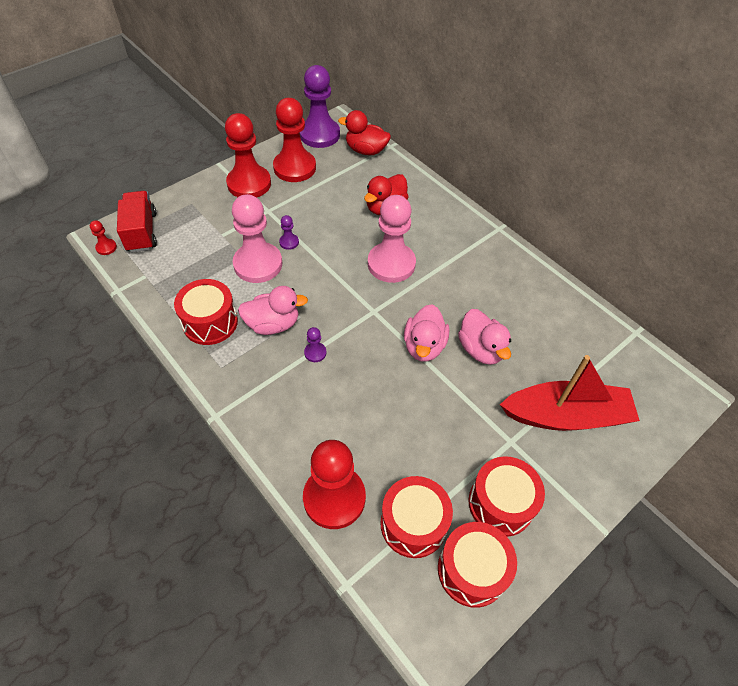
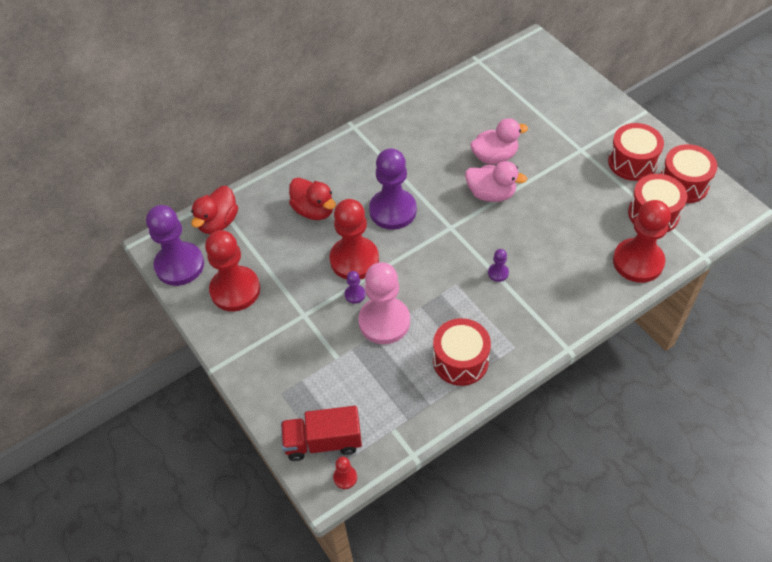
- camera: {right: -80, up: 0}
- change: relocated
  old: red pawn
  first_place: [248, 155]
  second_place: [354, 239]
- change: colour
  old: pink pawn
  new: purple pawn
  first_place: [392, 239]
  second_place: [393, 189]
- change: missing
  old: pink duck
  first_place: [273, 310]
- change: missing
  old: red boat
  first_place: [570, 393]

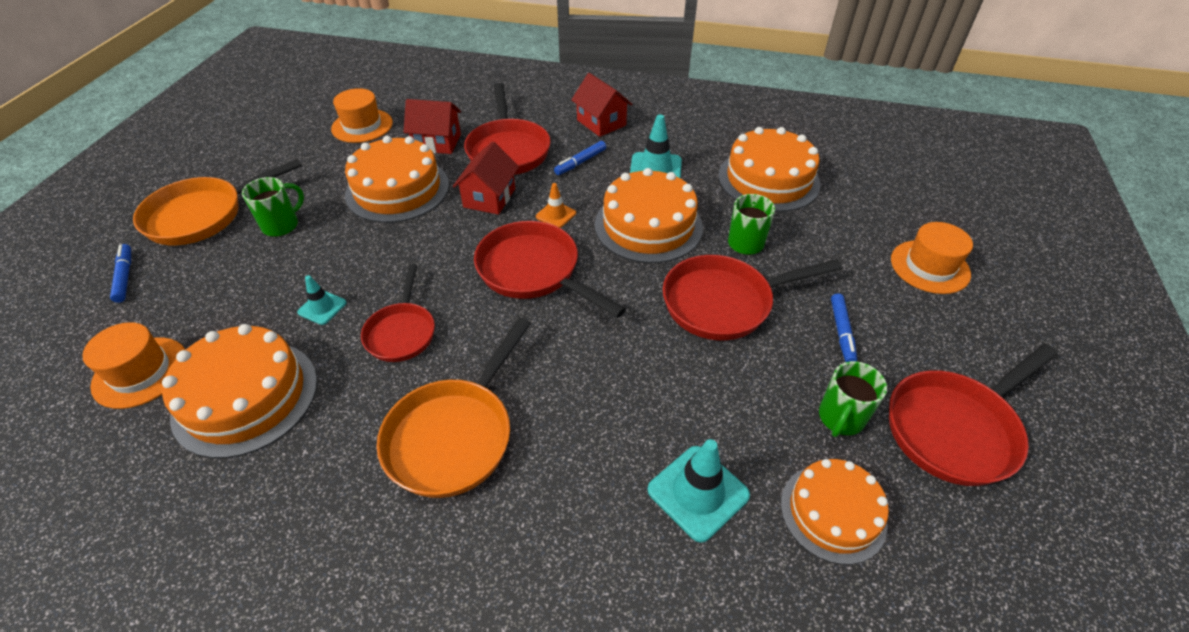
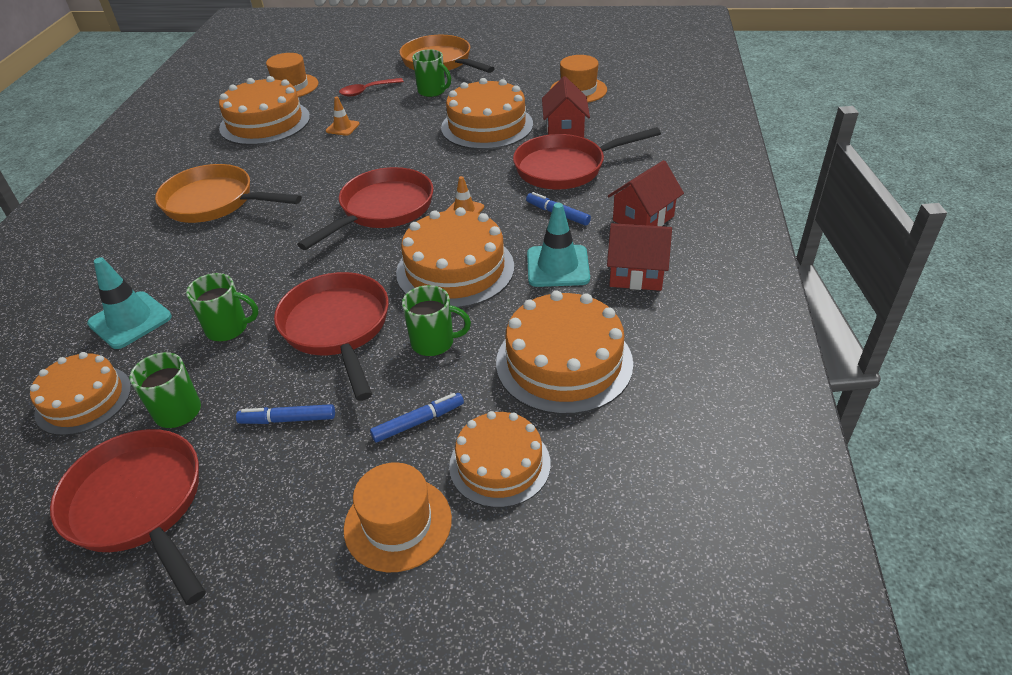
- camera: {right: 85, up: -5}
- change: relocated
  old: red house
  first_place: [486, 178]
  second_place: [639, 257]
- change: relocated
  old: blue marker
  first_place: [120, 273]
  second_place: [417, 418]
- change: missing
  old: red pan
  first_place: [398, 313]
- change: colour
  old: turquoise traffic cone
  new: orange traffic cone
  first_place: [322, 300]
  second_place: [343, 116]
- change: appeared
  new: red spoon
  second_place: [371, 87]
- change: appeared
  new: green mug
  second_place: [222, 307]
- change: appeared
  new: orange cake
  second_place: [500, 459]

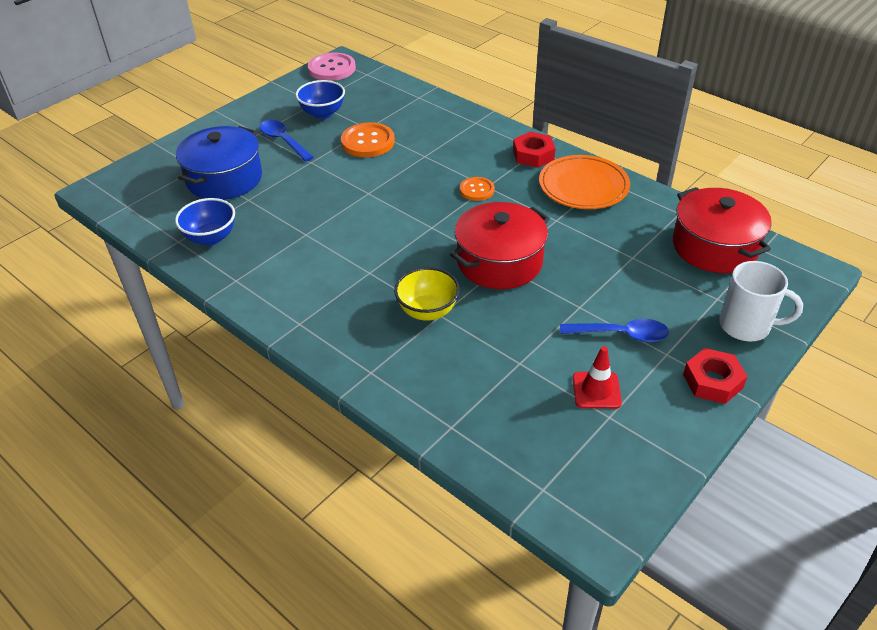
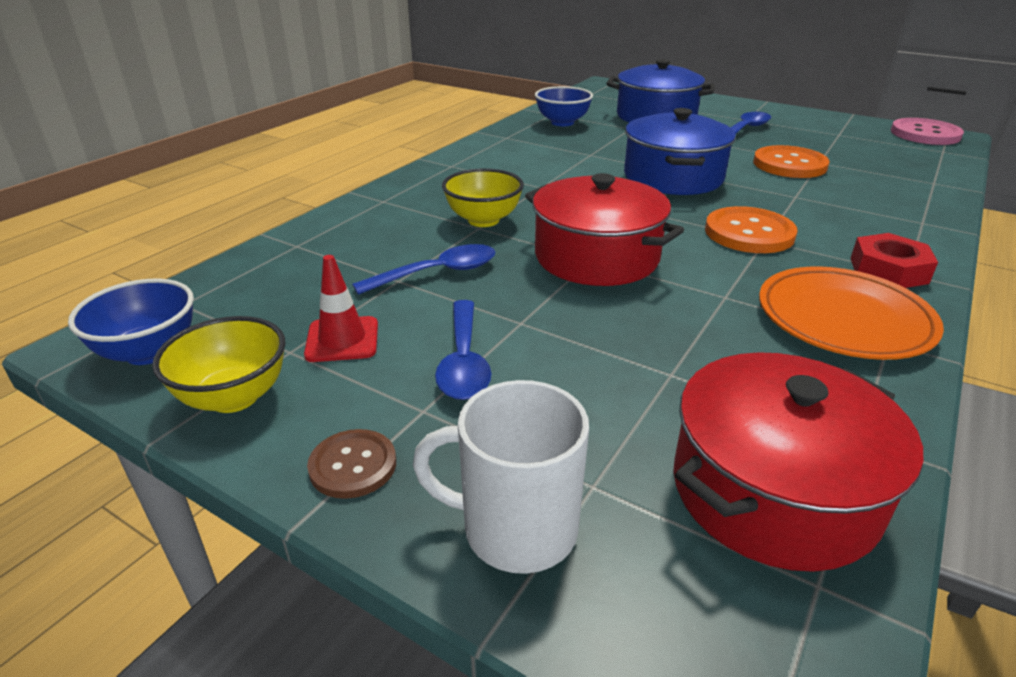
- camera: {right: 80, up: -10}
- change: relocated
  old: blue bowl
  first_place: [320, 99]
  second_place: [131, 322]
- change: size
  old: orange button
  first_place: [477, 189]
  second_place: [751, 229]
  factor: 1.65
- change: spun
  old: white mug
  first_place: [761, 301]
  second_place: [501, 477]
  degrees: 90
- change: exchanged
  old: red nut
  new: brown button
  first_place: [715, 376]
  second_place: [351, 464]
- change: appeared
  new: blue pot
  second_place: [680, 151]
- change: appeared
  new: blue spoon
  second_place: [423, 269]
- change: appeared
  new: yellow bowl
  second_place: [219, 364]

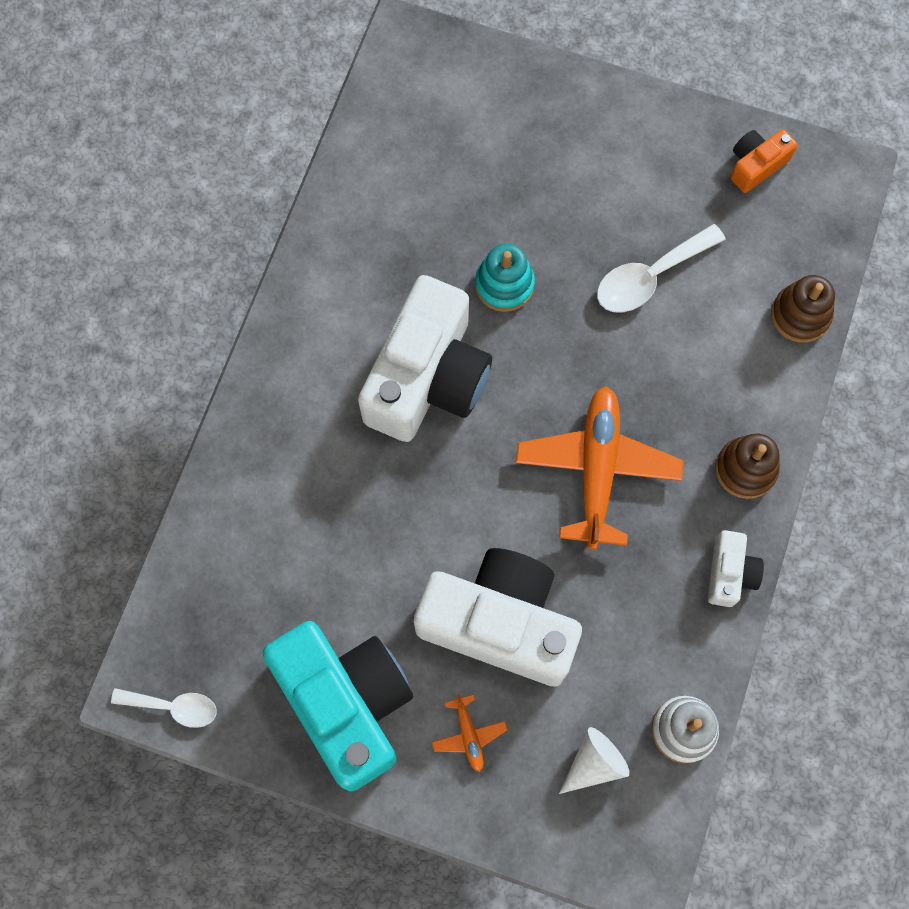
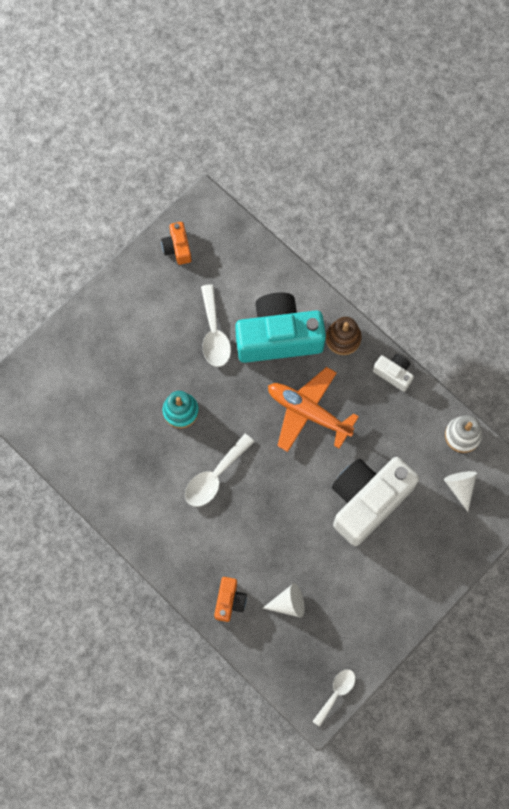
- camera: {right: -65, up: 0}
- change: exchanged
  old: white camera
  new: white spoon
  first_place: [425, 358]
  second_place: [219, 470]
- change: missing
  old: brown stacking toy
  first_place: [803, 309]
- change: relocated
  old: turquoise camera
  first_place: [337, 706]
  second_place: [280, 327]
- change: missing
  old: orange plane
  first_place: [469, 733]
- change: appeared
  new: orange camera
  second_place: [230, 599]
- change: appeared
  new: white cone
  second_place: [283, 600]

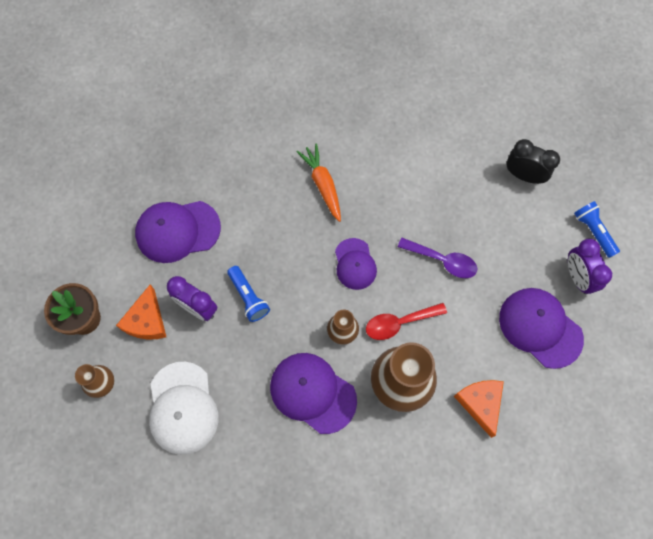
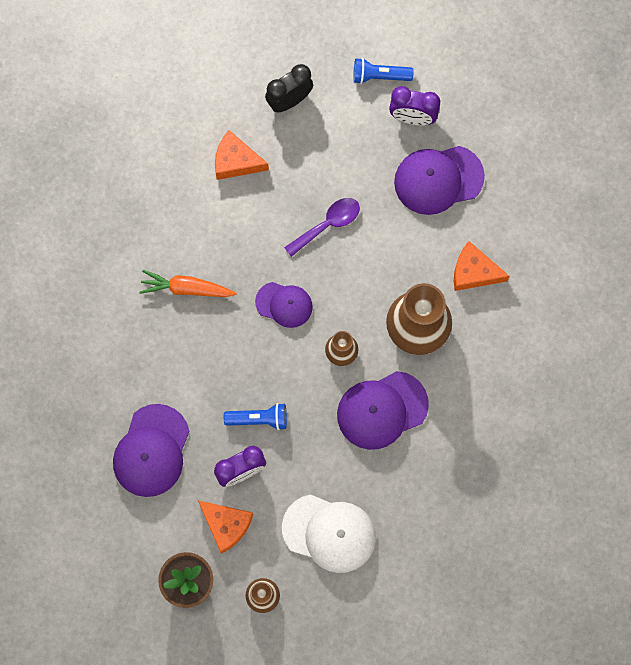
- camera: {right: -60, up: 5}
- change: missing
  old: red spoon
  first_place: [406, 321]
- change: appeared
  new: orange cheese
  second_place: [242, 155]

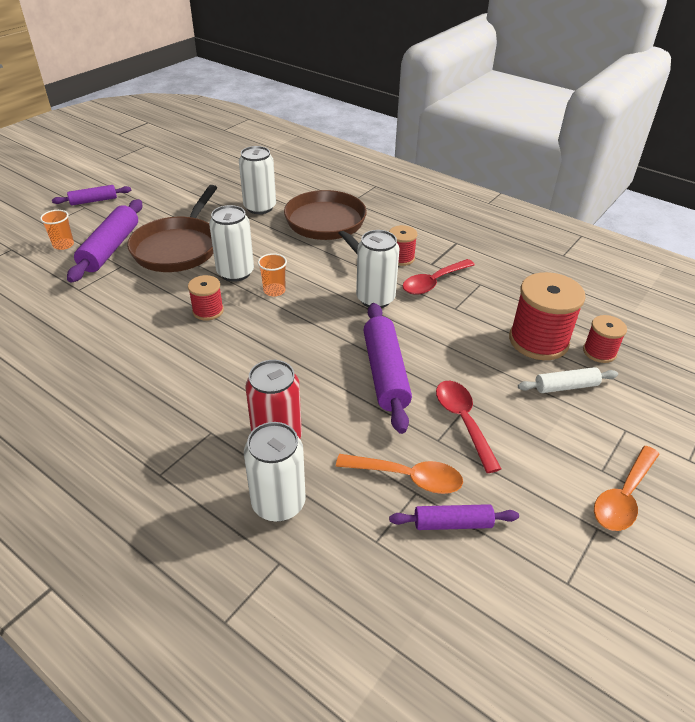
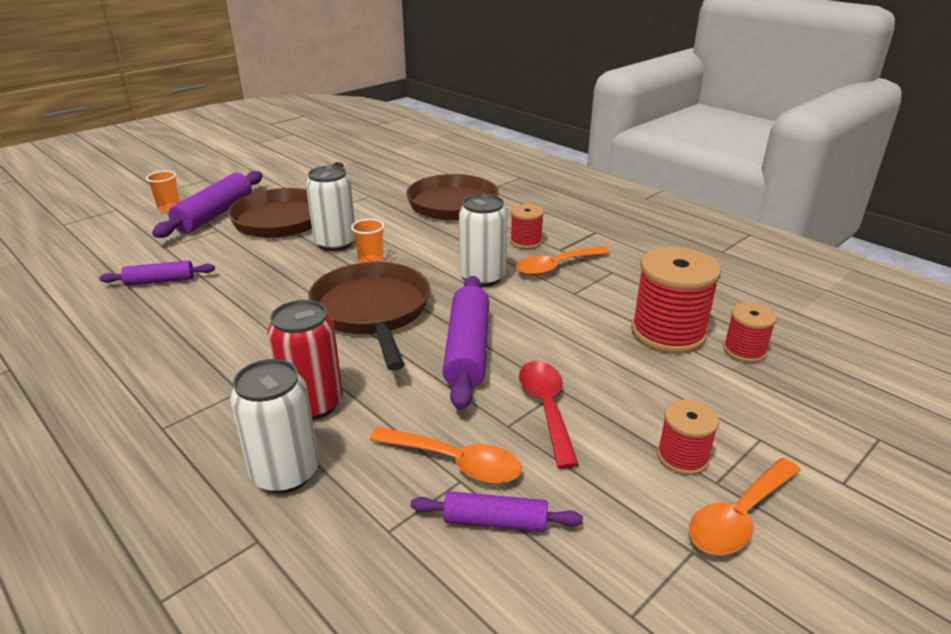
- camera: {right: 10, up: -10}
- change: missing
  old: white can
  first_place: [257, 180]
- change: relocated
  old: purple rolling pin
  first_place: [91, 195]
  second_place: [157, 273]
- change: colour
  old: red spoon
  new: orange spoon
  first_place: [439, 277]
  second_place: [563, 261]
- change: relocated
  old: red spool
  first_place: [206, 297]
  second_place: [688, 437]
- change: missing
  old: white rolling pin
  first_place: [568, 380]
- change: appeared
  new: brown pan
  second_place: [369, 316]

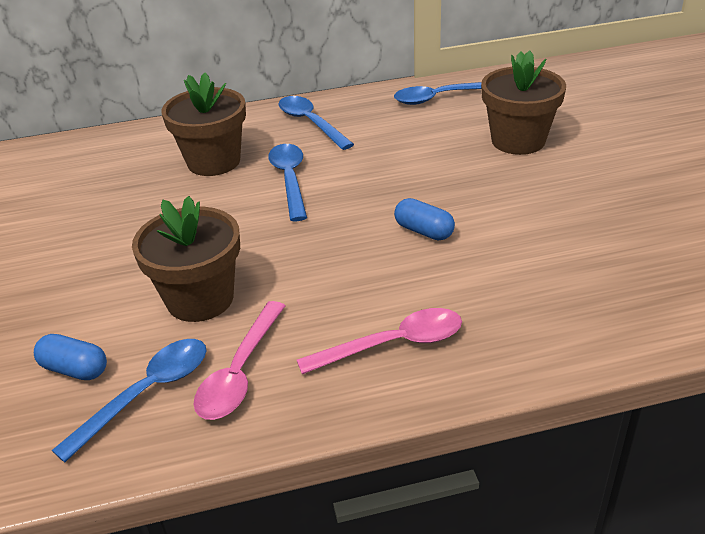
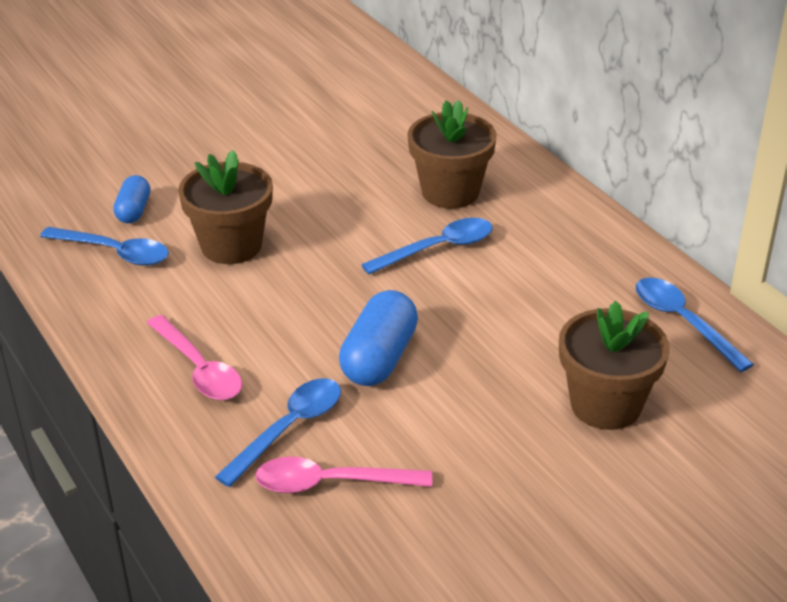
- camera: {right: 70, up: 0}
- change: relocated
  old: blue spoon
  first_place: [316, 123]
  second_place: [278, 432]
- change: size
  old: blue capsule
  first_place: [424, 219]
  second_place: [378, 338]
  factor: 1.67
- change: relocated
  old: pink spoon
  first_place: [239, 360]
  second_place: [343, 475]

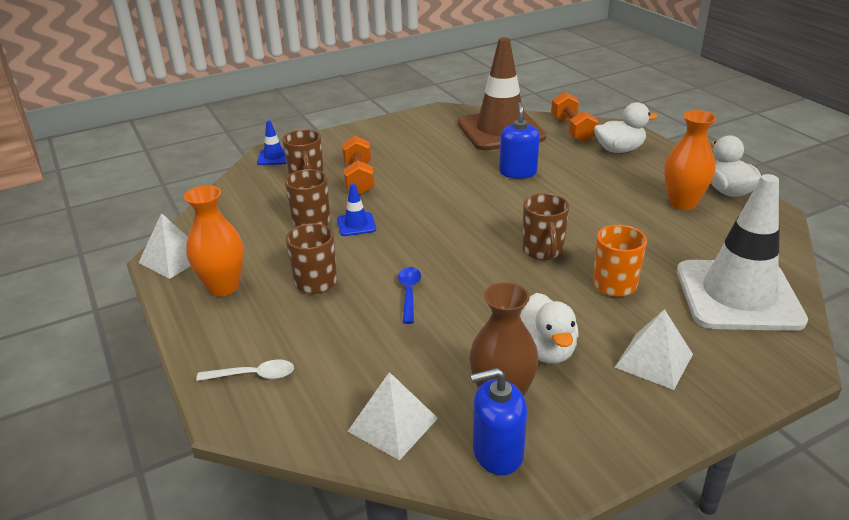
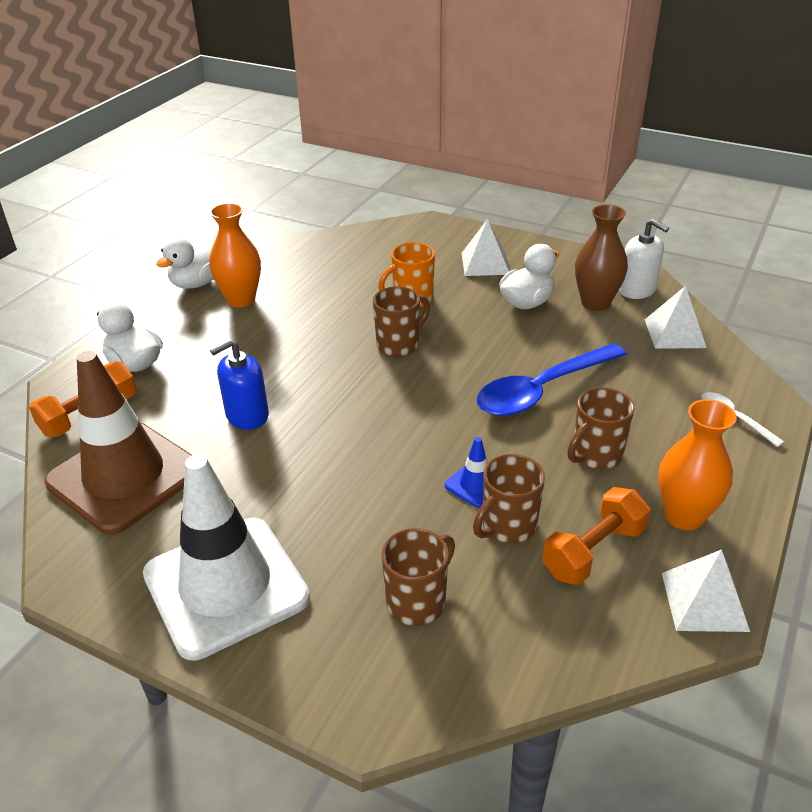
- camera: {right: -125, up: 5}
- change: missing
  old: blue traffic cone
  first_place: [272, 143]
- change: relocated
  old: orange dumbbell
  first_place: [358, 165]
  second_place: [596, 536]
- change: relocated
  old: white traffic cone
  first_place: [742, 252]
  second_place: [226, 557]
- change: size
  old: blue spoon
  first_place: [409, 295]
  second_place: [552, 379]
  factor: 2.1
- change: colour
  old: blue soap dispenser
  new: white soap dispenser
  first_place: [498, 421]
  second_place: [644, 259]

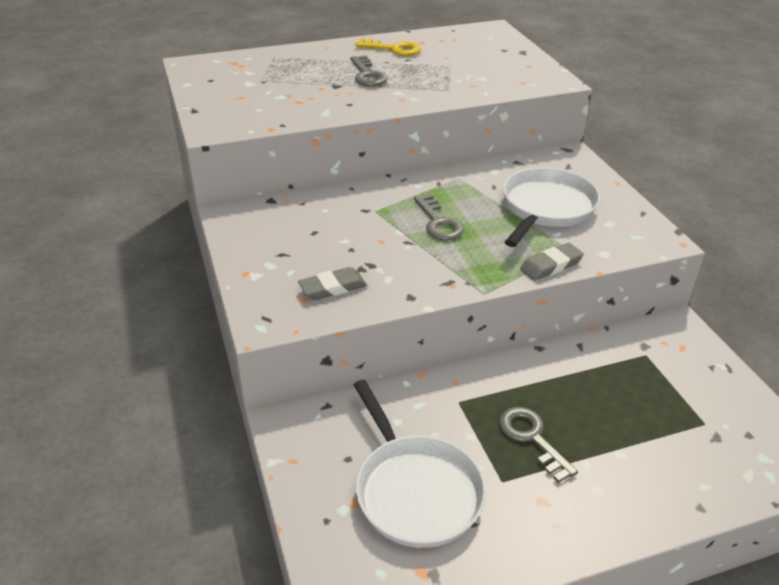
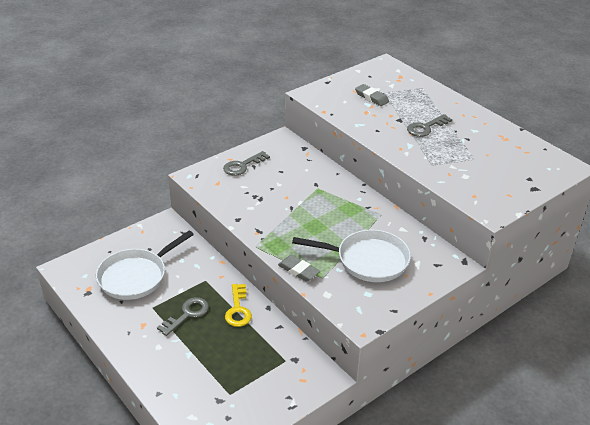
- camera: {right: 70, up: 0}
- change: relocated
  old: yellow key
  first_place: [388, 47]
  second_place: [238, 305]
- change: relocated
  old: grey key
  first_place: [439, 217]
  second_place: [246, 163]
- change: relocated
  old: grey eraser
  first_place: [332, 283]
  second_place: [372, 95]

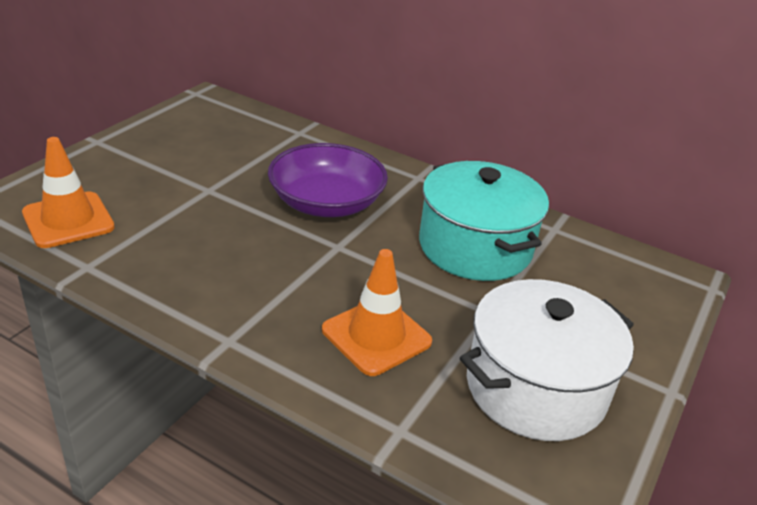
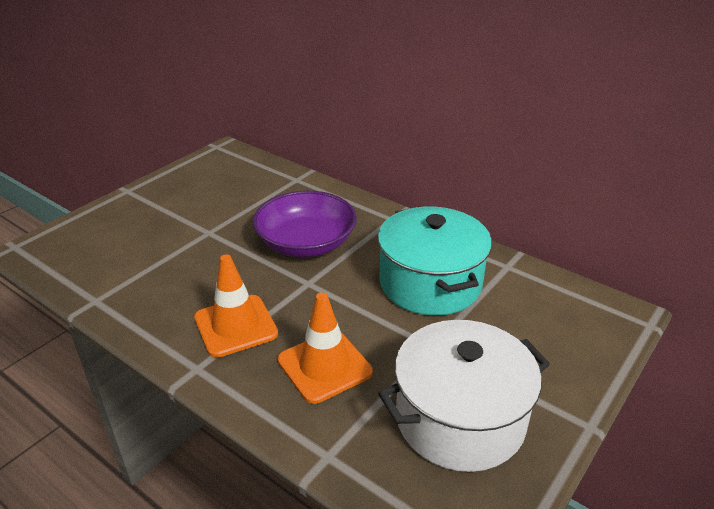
- camera: {right: 10, up: 0}
- change: relocated
  old: orange traffic cone
  first_place: [68, 192]
  second_place: [236, 306]

